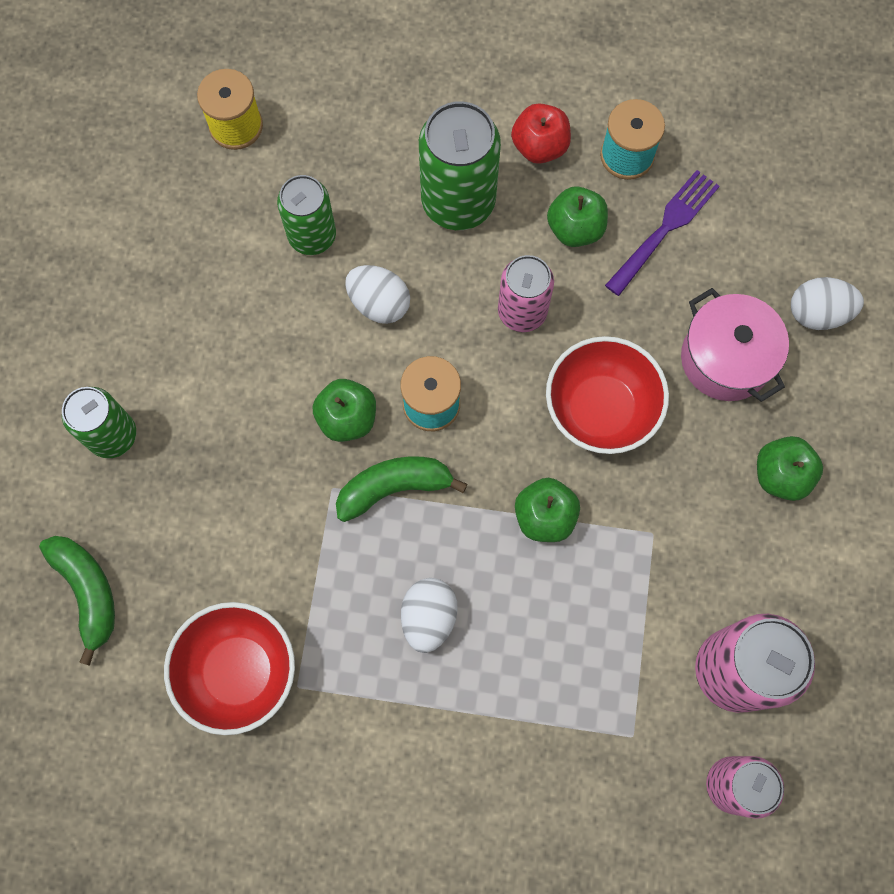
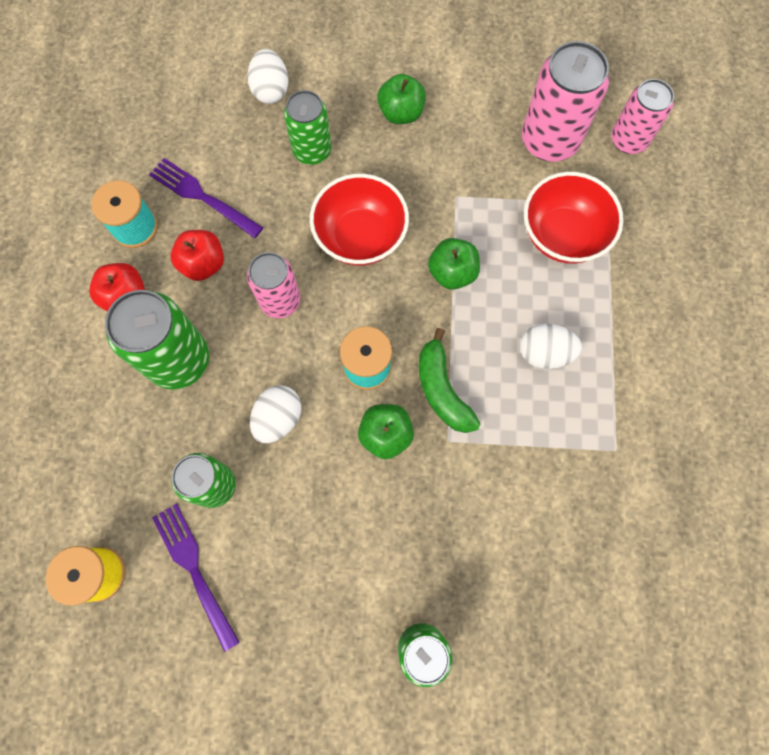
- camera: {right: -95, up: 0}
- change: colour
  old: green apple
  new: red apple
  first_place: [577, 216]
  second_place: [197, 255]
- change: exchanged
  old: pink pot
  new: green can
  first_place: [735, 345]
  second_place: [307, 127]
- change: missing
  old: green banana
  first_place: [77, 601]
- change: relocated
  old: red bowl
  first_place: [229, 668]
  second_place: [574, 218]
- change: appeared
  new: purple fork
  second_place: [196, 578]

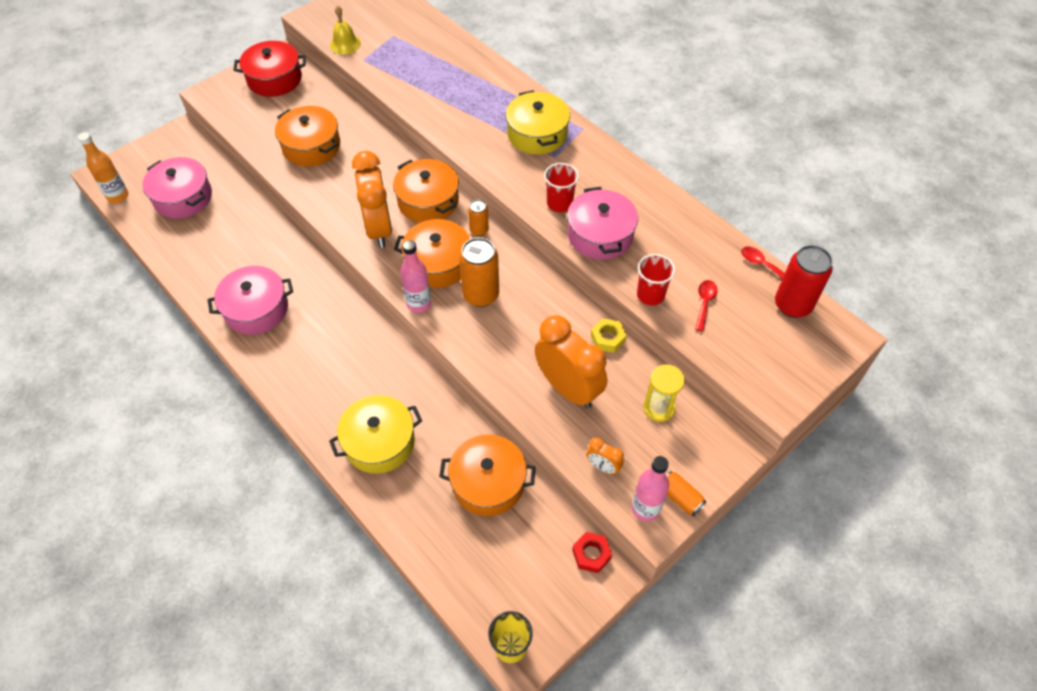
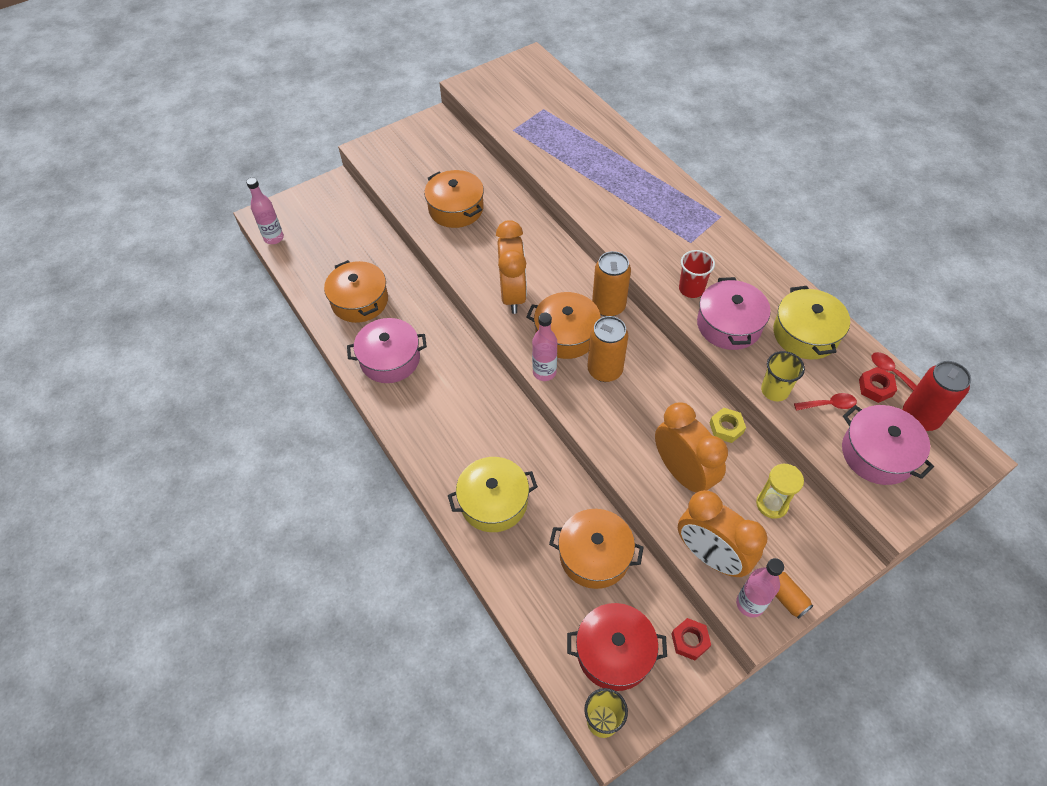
- camera: {right: 10, up: 0}
- change: missing
  old: yellow bell
  first_place: [345, 29]
- change: relocated
  old: red pot
  first_place: [270, 69]
  second_place: [617, 647]
- change: relocated
  old: yellow pot
  first_place: [538, 122]
  second_place: [811, 323]
- change: colour
  old: orange bottle
  new: pink bottle
  first_place: [103, 167]
  second_place: [265, 211]
- change: relocated
  old: pink pot
  first_place: [177, 188]
  second_place: [888, 445]
- change: relocated
  old: orange pot
  first_place: [426, 191]
  second_place: [356, 291]
- change: size
  old: orange can
  first_place: [478, 218]
  second_place: [611, 284]
  factor: 1.83
- change: colour
  old: red cup
  new: yellow cup
  first_place: [656, 280]
  second_place: [783, 376]
- change: spun
  old: red spoon
  first_place: [706, 305]
  second_place: [825, 402]
  degrees: 60
- change: size
  old: orange clock
  first_place: [605, 456]
  second_place: [723, 533]
  factor: 2.22
- change: appeared
  new: red nut
  second_place: [878, 385]

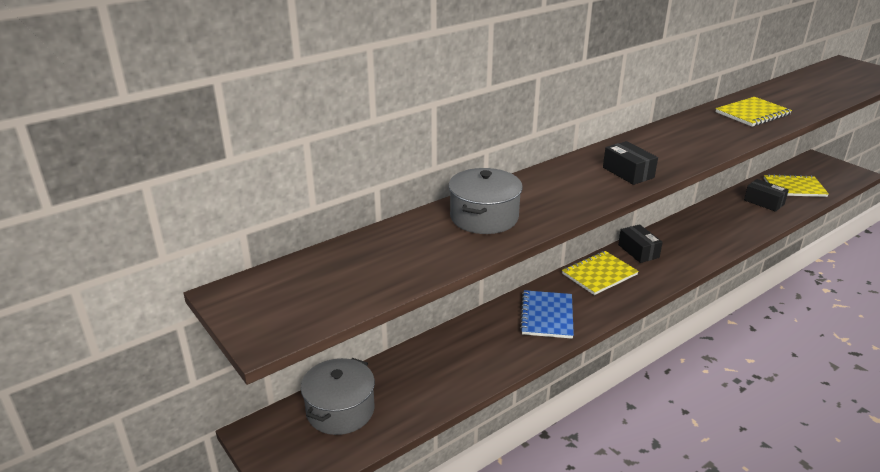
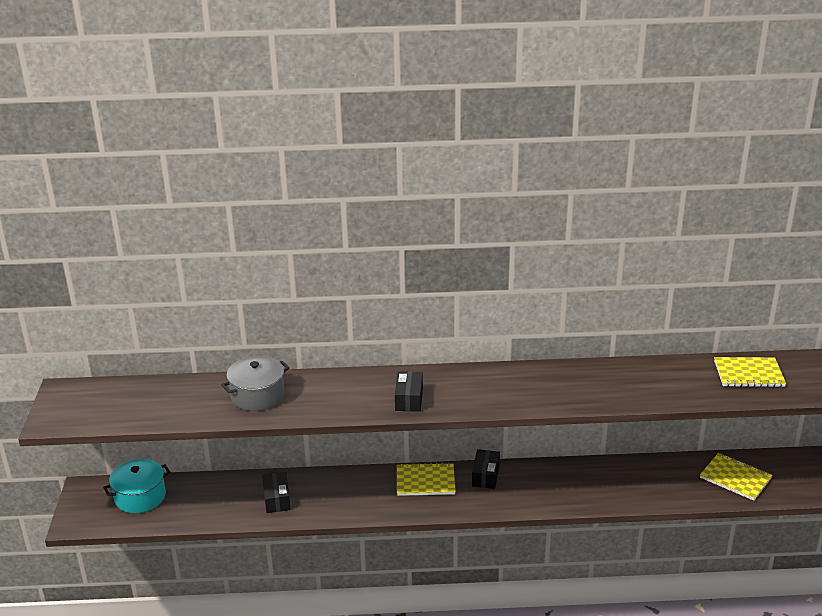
- camera: {right: 35, up: 0}
- change: relocated
  old: yellow notebook
  first_place: [754, 112]
  second_place: [750, 372]
- change: relocated
  old: black box
  first_place: [766, 195]
  second_place: [276, 492]
- change: missing
  old: blue notebook
  first_place: [547, 314]
- change: colour
  old: grey pot
  new: turquoise pot
  first_place: [338, 396]
  second_place: [136, 486]

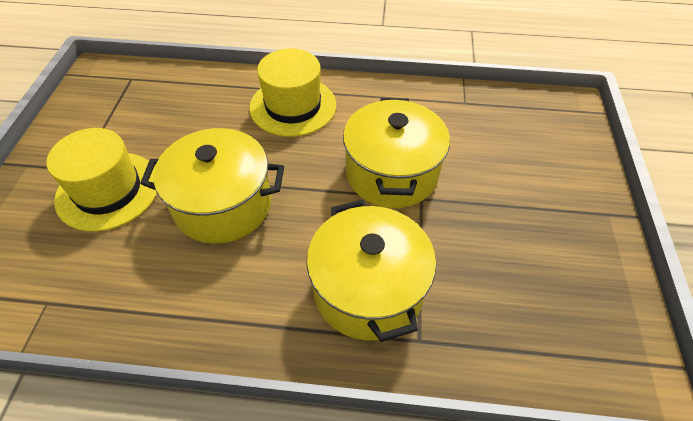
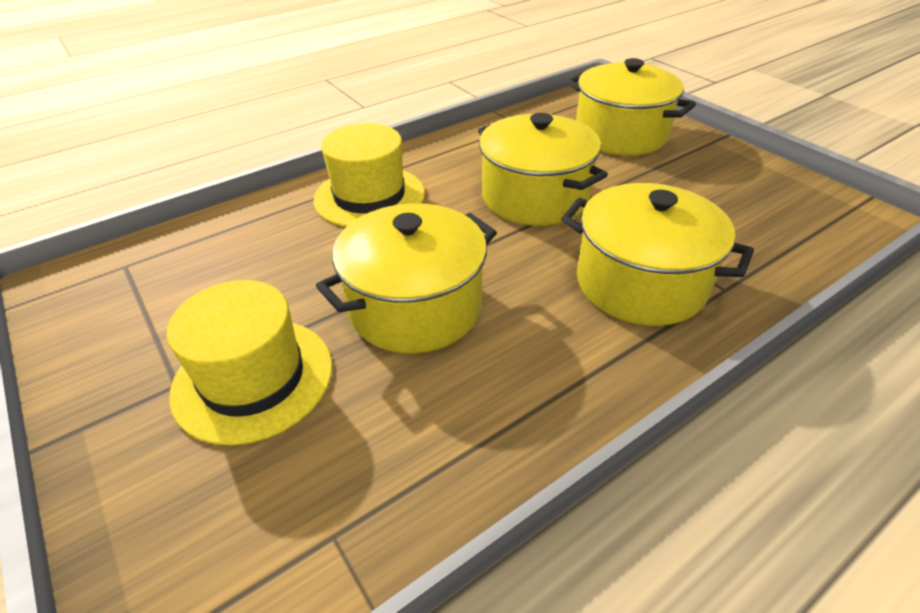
- camera: {right: -40, up: -10}
- change: appeared
  new: yellow pot
  second_place: [631, 107]

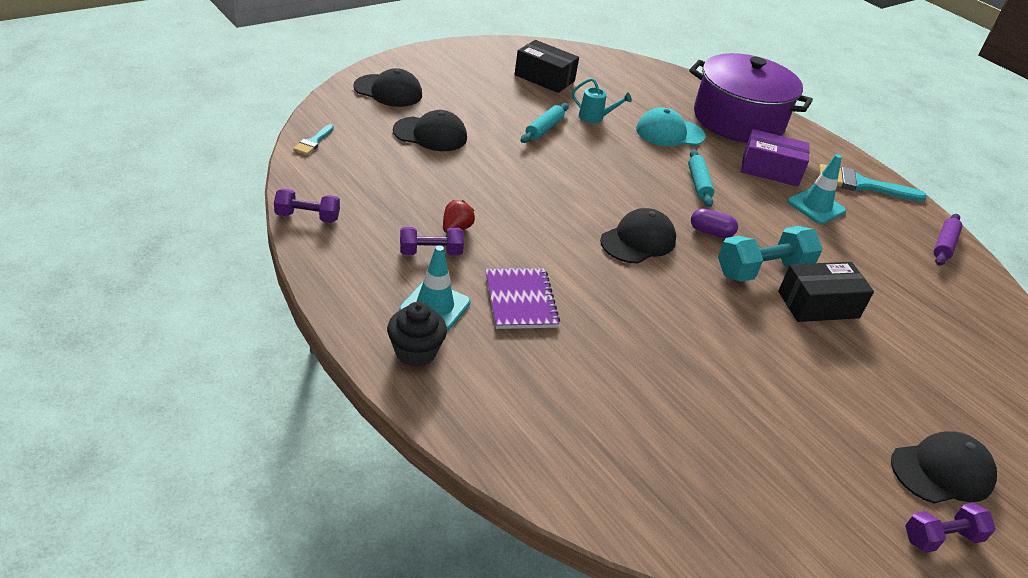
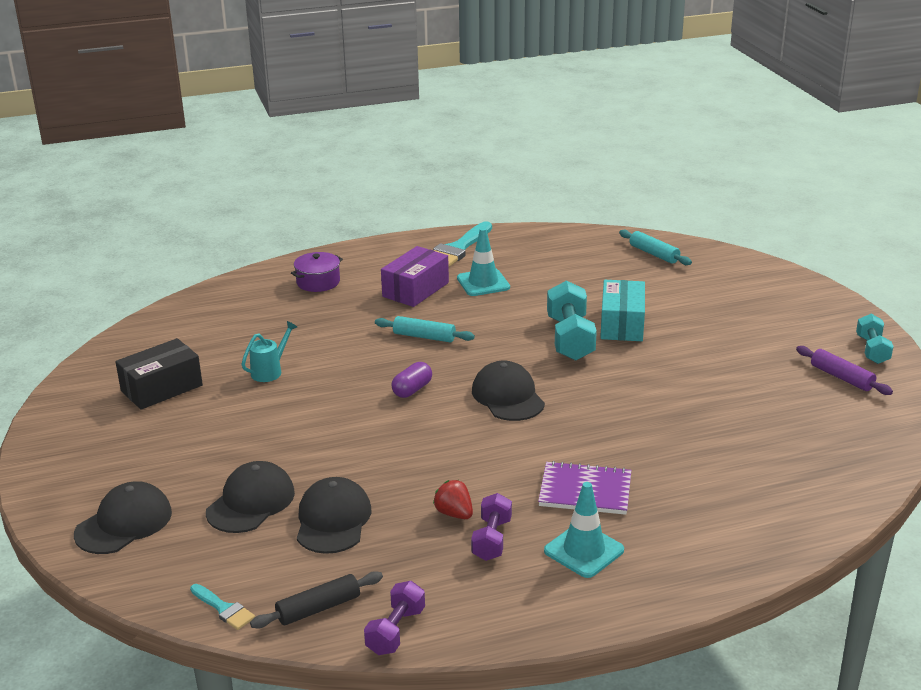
- camera: {right: -65, up: -10}
- change: size
  old: purple pot
  first_place: [751, 98]
  second_place: [317, 272]
  factor: 0.42
- change: relocated
  old: turquoise rolling pin
  first_place: [544, 123]
  second_place: [655, 247]
- change: missing
  old: turquoise cap
  first_place: [671, 127]
- change: relocated
  old: purple capsule
  first_place: [714, 223]
  second_place: [411, 380]
- change: relocated
  old: purple rolling pin
  first_place: [948, 240]
  second_place: [844, 370]
- change: colour
  old: black box
  new: turquoise box
  first_place: [826, 292]
  second_place: [622, 310]
- change: missing
  old: black cupcake
  first_place: [417, 334]
- change: relocated
  old: black cap
  first_place: [944, 467]
  second_place: [334, 515]
- change: colour
  old: purple dumbbell
  new: turquoise dumbbell
  first_place: [950, 528]
  second_place: [875, 339]
- change: appeared
  new: black rolling pin
  second_place: [316, 599]

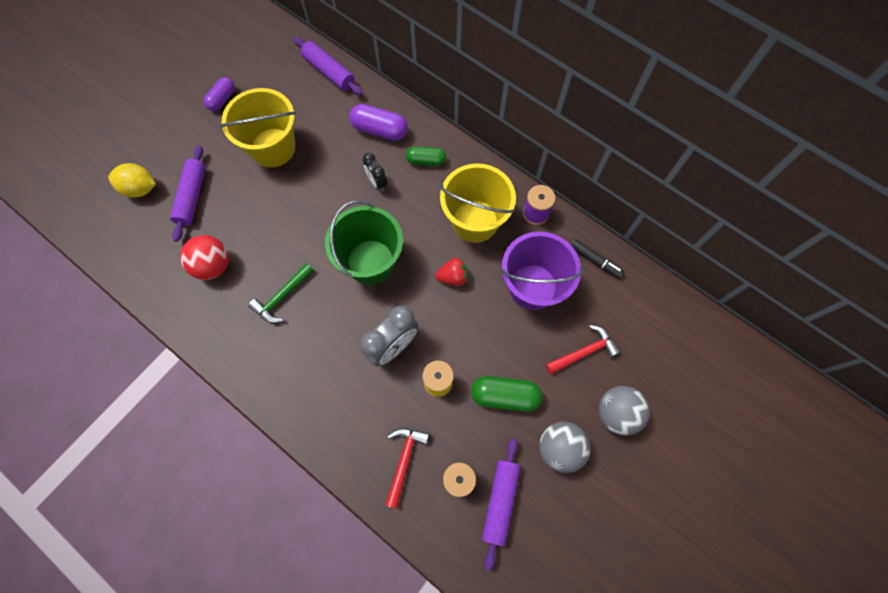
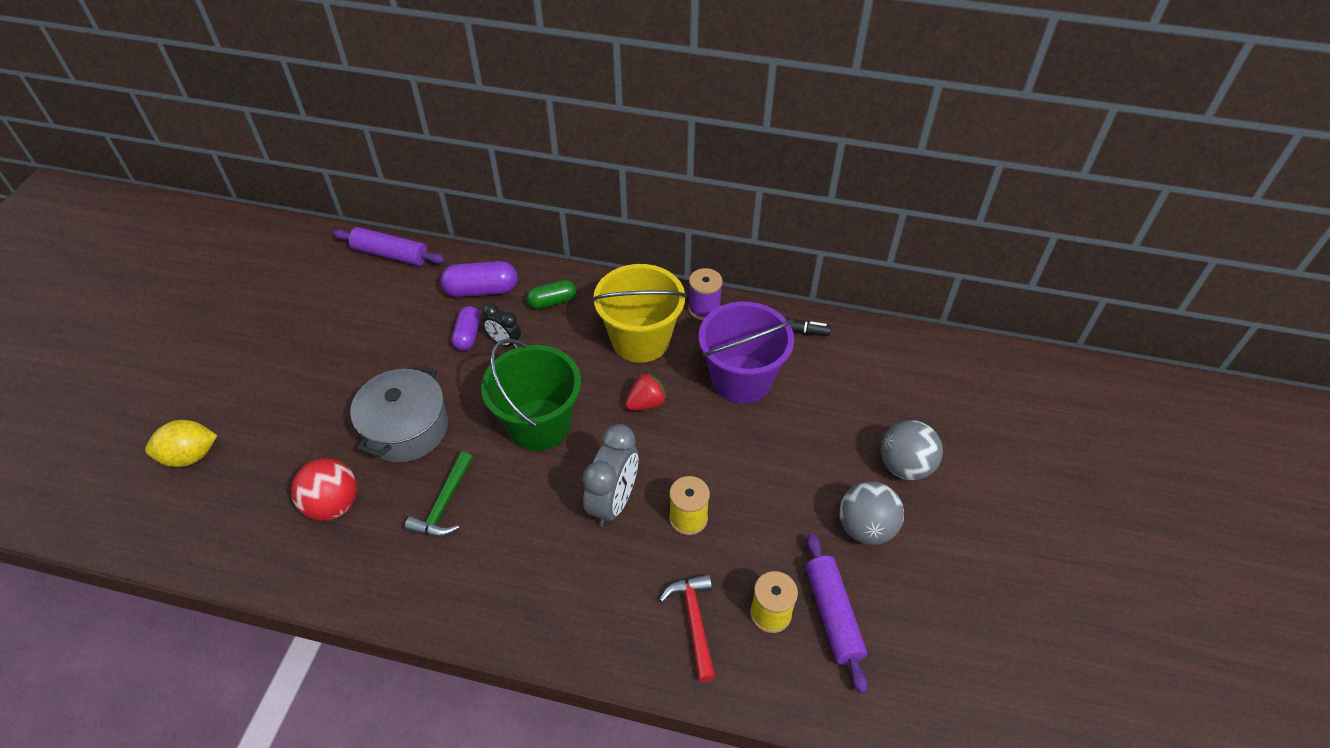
- camera: {right: -25, up: -20}
- change: relocated
  old: purple capsule
  first_place: [219, 94]
  second_place: [466, 328]
- change: missing
  old: yellow bucket
  first_place: [258, 127]
- change: missing
  old: purple rolling pin
  first_place: [188, 193]
- change: missing
  old: red hammer
  first_place: [583, 350]
- change: missing
  old: green capsule
  first_place: [507, 394]
- change: appeared
  new: grey pot
  second_place: [399, 413]

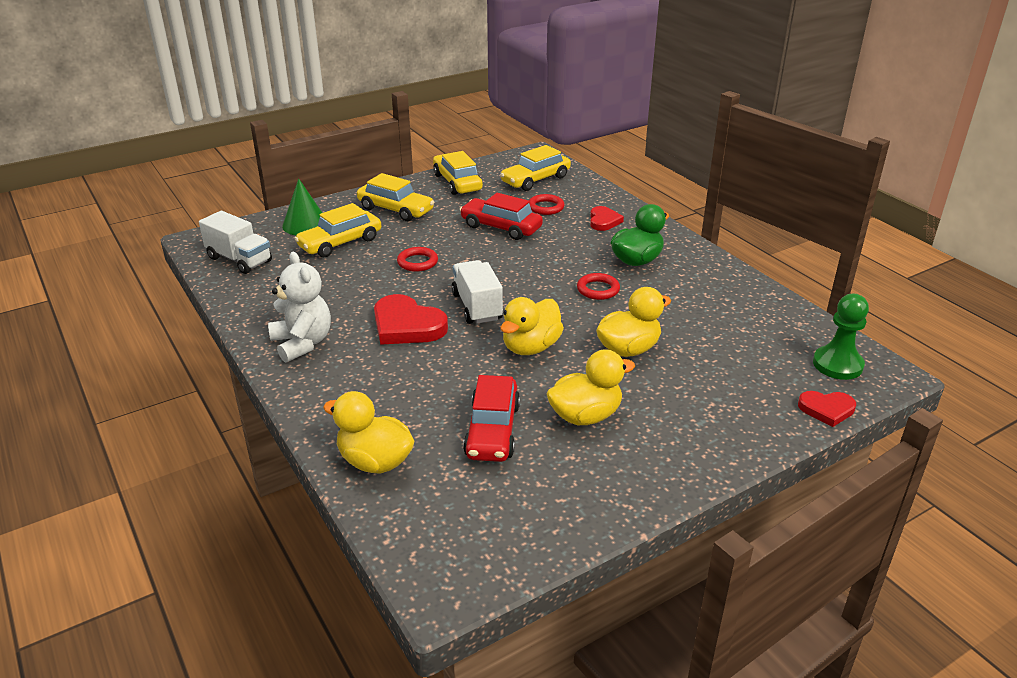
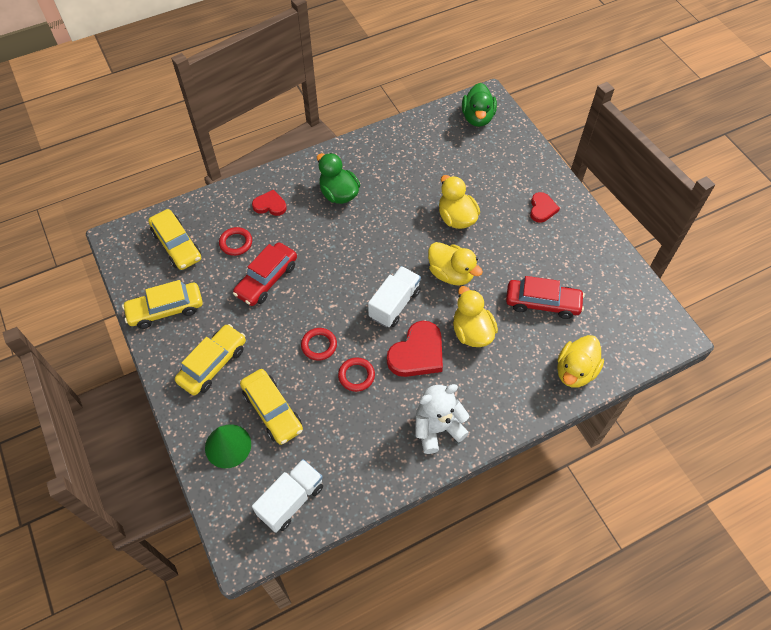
- camera: {right: -85, up: 25}
- change: spun
  old: white truck
  first_place: [477, 292]
  second_place: [394, 296]
  degrees: 135
- change: relocated
  old: red ring
  first_place: [598, 286]
  second_place: [356, 374]
- change: exchanged
  old: green pawn
  new: green duck
  first_place: [841, 337]
  second_place: [479, 105]
- change: relocated
  old: yellow duck
  first_place: [590, 387]
  second_place: [475, 316]
- change: relocated
  old: red heart
  first_place: [827, 409]
  second_place: [545, 207]

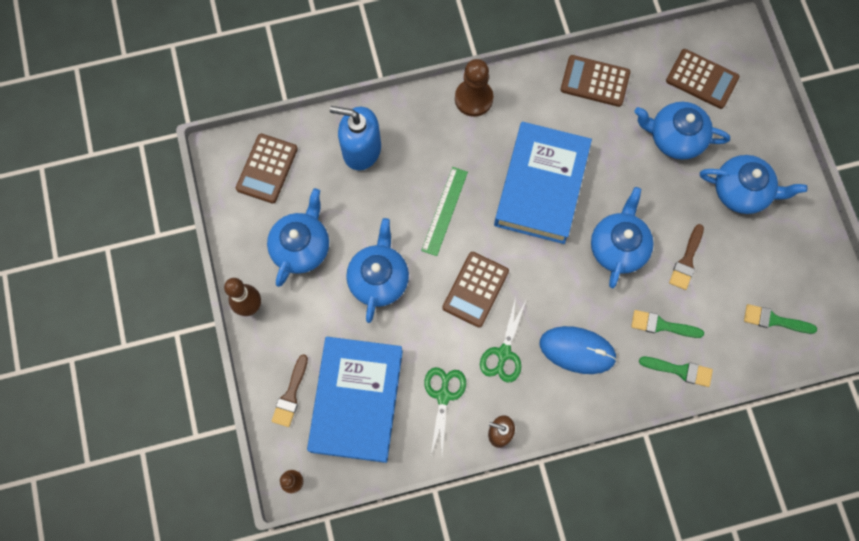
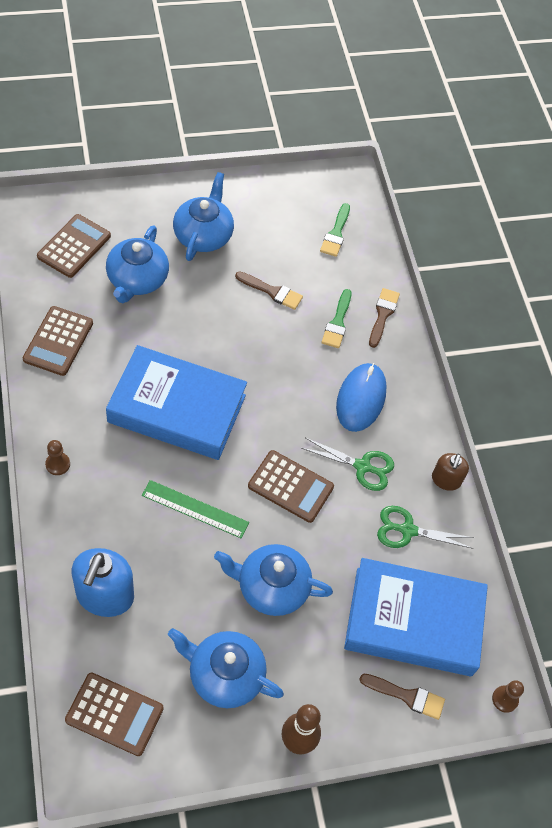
- camera: {right: -95, up: -15}
- change: size
  old: brown pawn
  first_place: [474, 88]
  second_place: [57, 457]
  factor: 0.53
- change: missing
  old: blue teapot
  first_place: [622, 237]
- change: colour
  old: green brush
  new: brown brush
  first_place: [676, 372]
  second_place: [384, 318]

